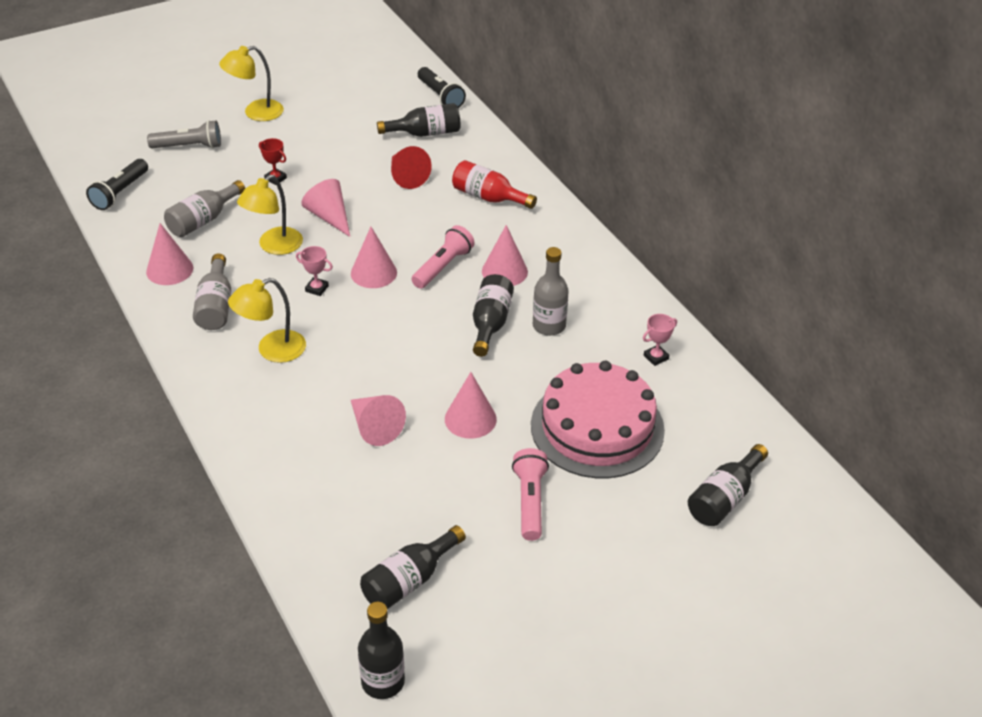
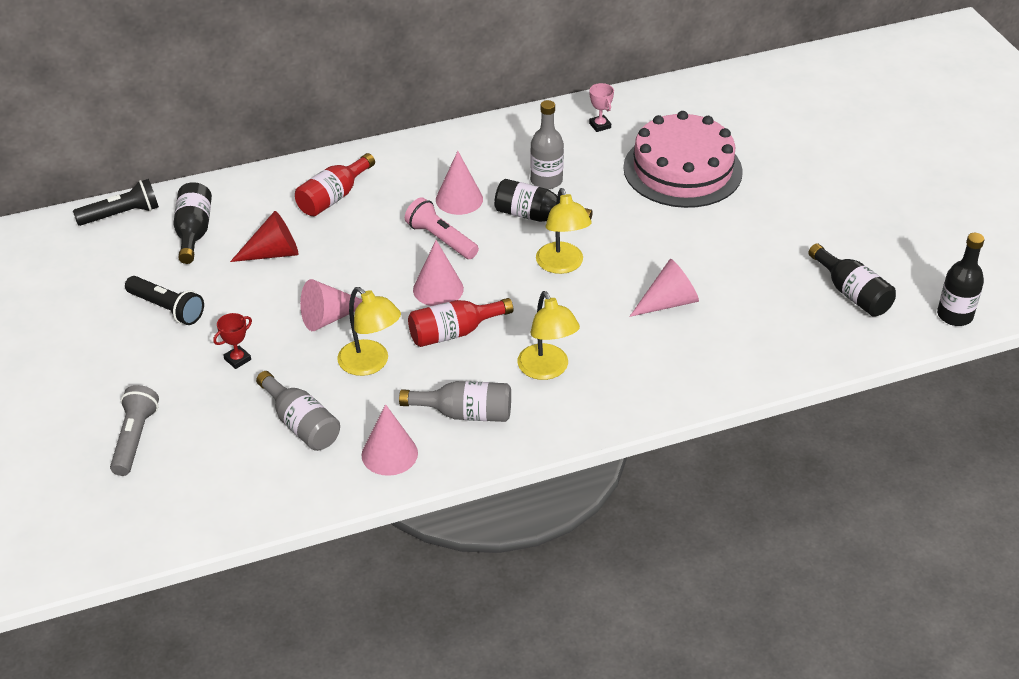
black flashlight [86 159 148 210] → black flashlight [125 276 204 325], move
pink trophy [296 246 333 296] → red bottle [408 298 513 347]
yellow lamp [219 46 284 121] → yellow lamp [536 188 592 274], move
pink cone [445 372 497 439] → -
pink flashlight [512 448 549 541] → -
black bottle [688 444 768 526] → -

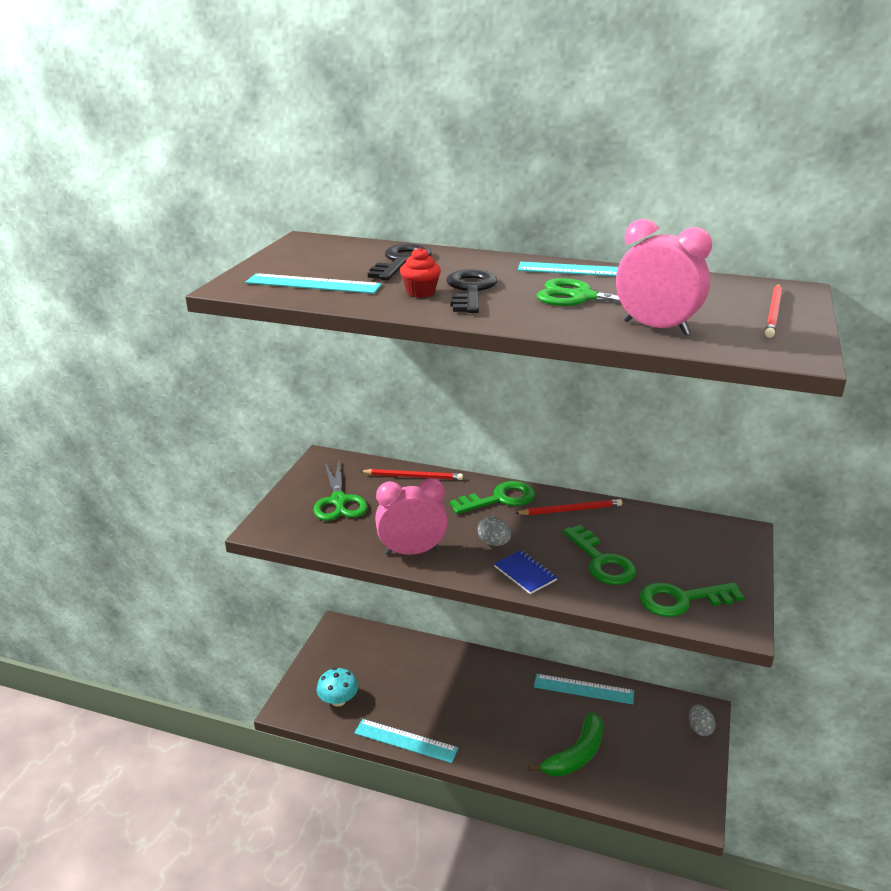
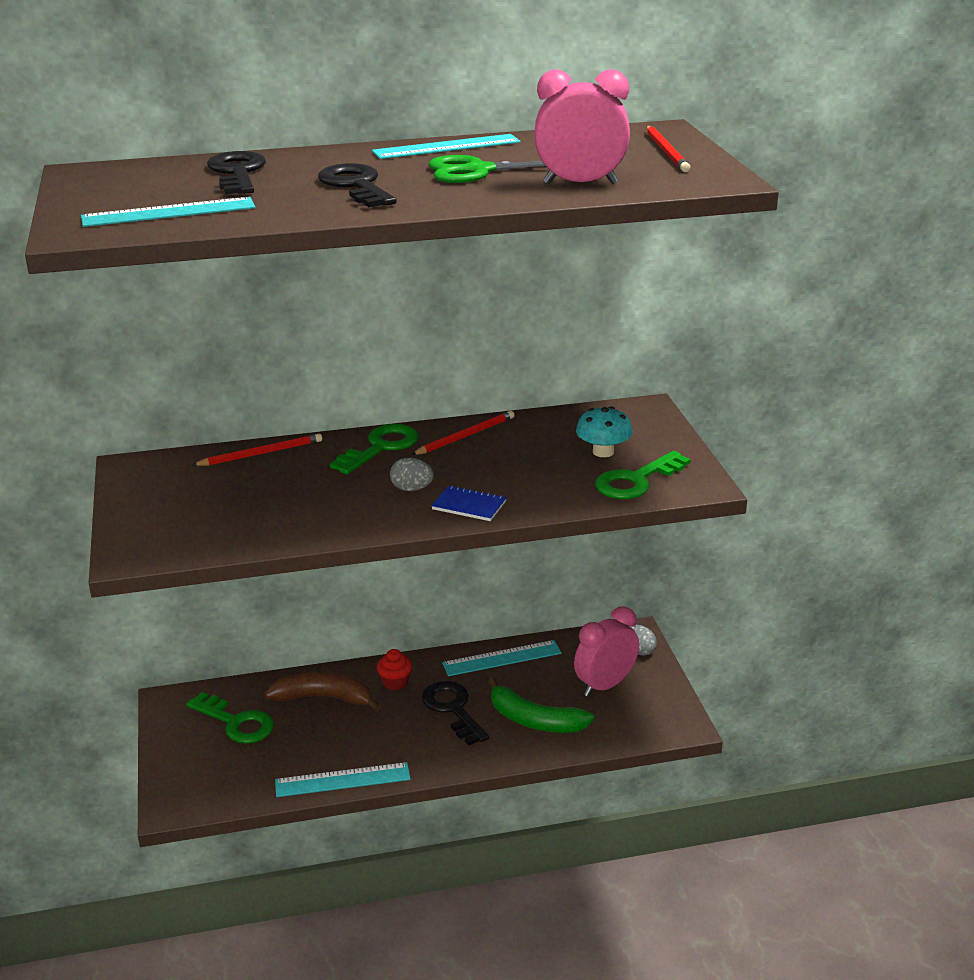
green key [563 525 636 585] → green key [186 692 274 744], move
- → brown banana [265 672 381 711]
red cupcake [400 247 441 298] → red cupcake [377 649 412 690], move
- → black key [422 681 489 745]
green banana [528 711 603 777] → green banana [488 677 594 733], 105 degrees clockwise
pink clock [375 478 448 555] → pink clock [574 606 639 697], move
turquoise mushroom [317 668 358 707] → turquoise mushroom [576 406 632 457], move
green scissors [313 461 368 521] → -

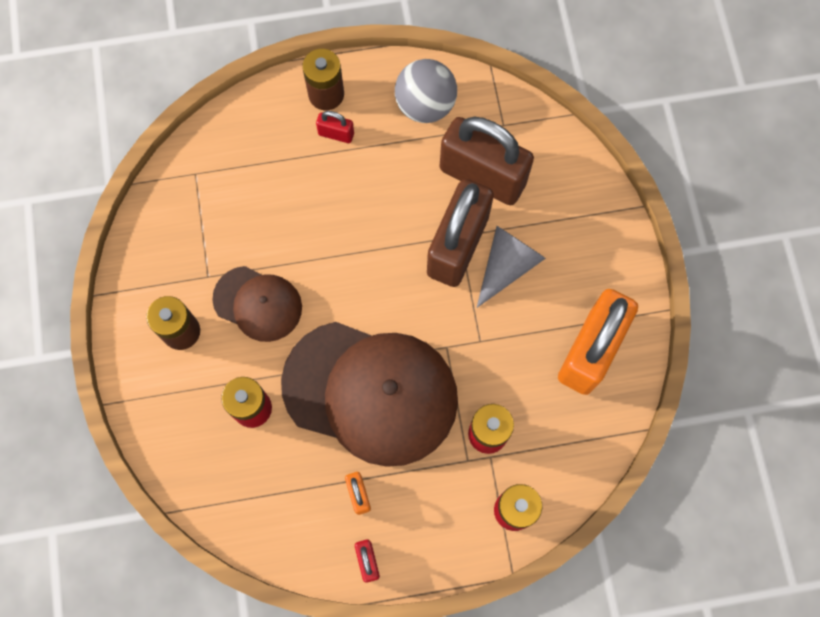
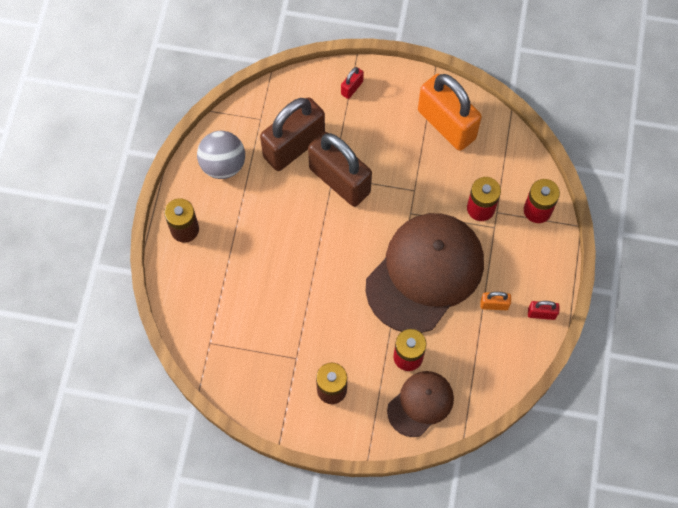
red padlock [316 111 354 143] → red padlock [341 67 364 99], move
brown cap [212 266 302 342] → brown cap [387 371 454 437], move
grey cone [477 226 546 308] → -

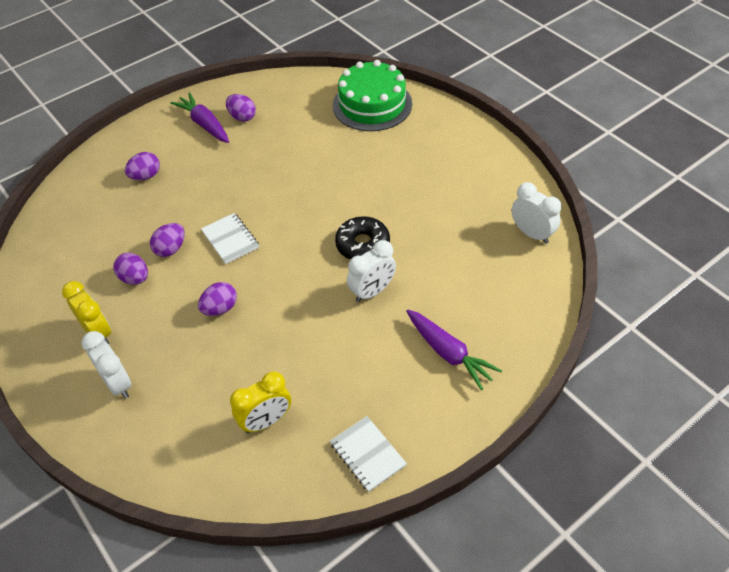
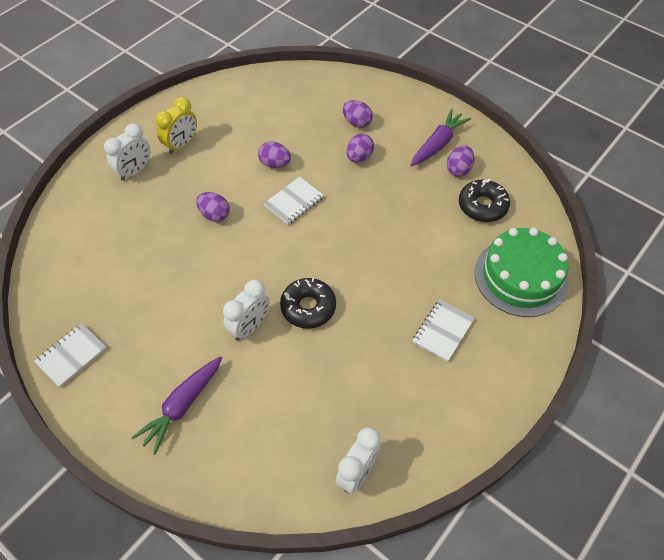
white clock [347 240 396 302] → white clock [223 280 270 341], 90 degrees counterclockwise
purple egg [113 253 148 285] → purple egg [346 134 374 163], move
- → white notebook [412 300 475 362]
- → black donut [459 179 510 222]
yellow clock [230 371 291 433] → -

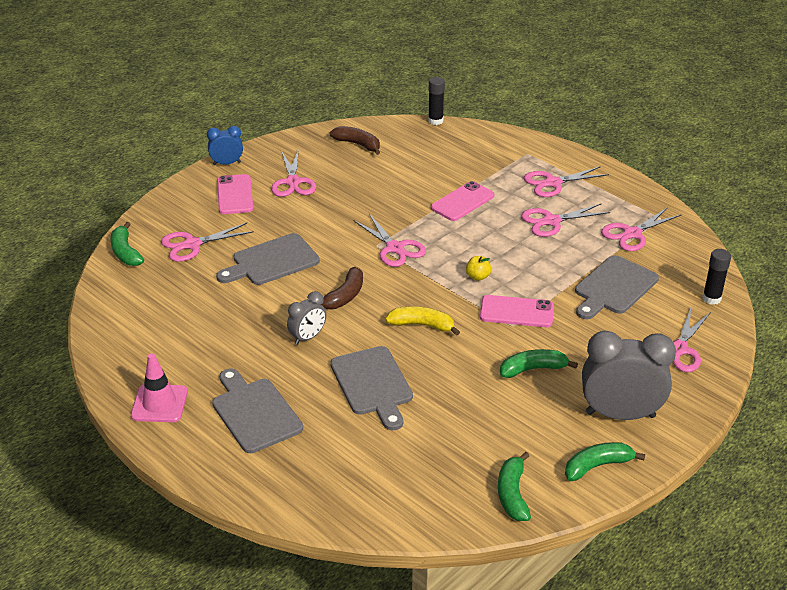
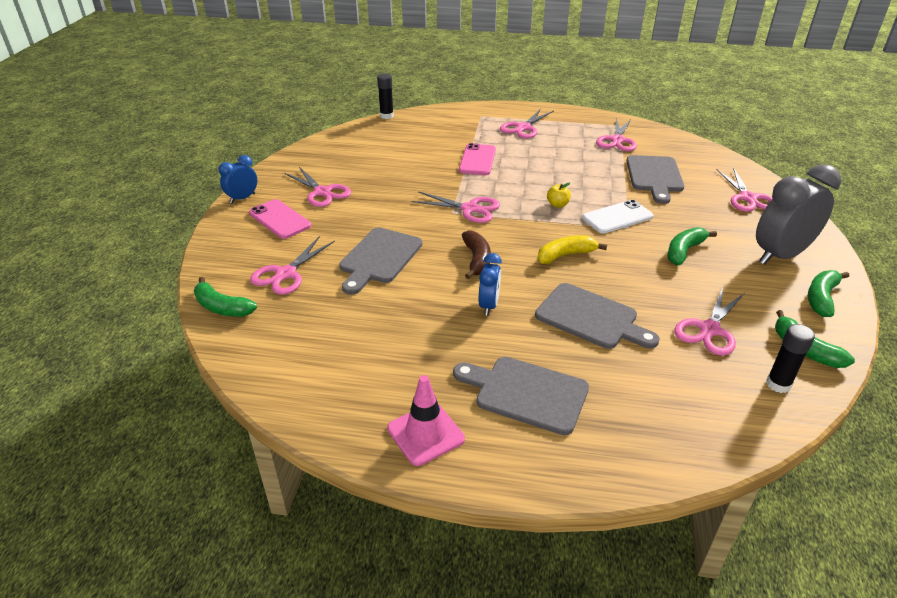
grey clock [287 291 326 345] → blue clock [479 253 502 316]
pink phone [480 295 554 327] → white phone [582 200 653 234]
pink scissors [521 203 610 237] → pink scissors [674 287 745 356], move
black glue stick [702 249 731 305] → black glue stick [766 324 815 393], move
brown banana [330 126 380 155] → -

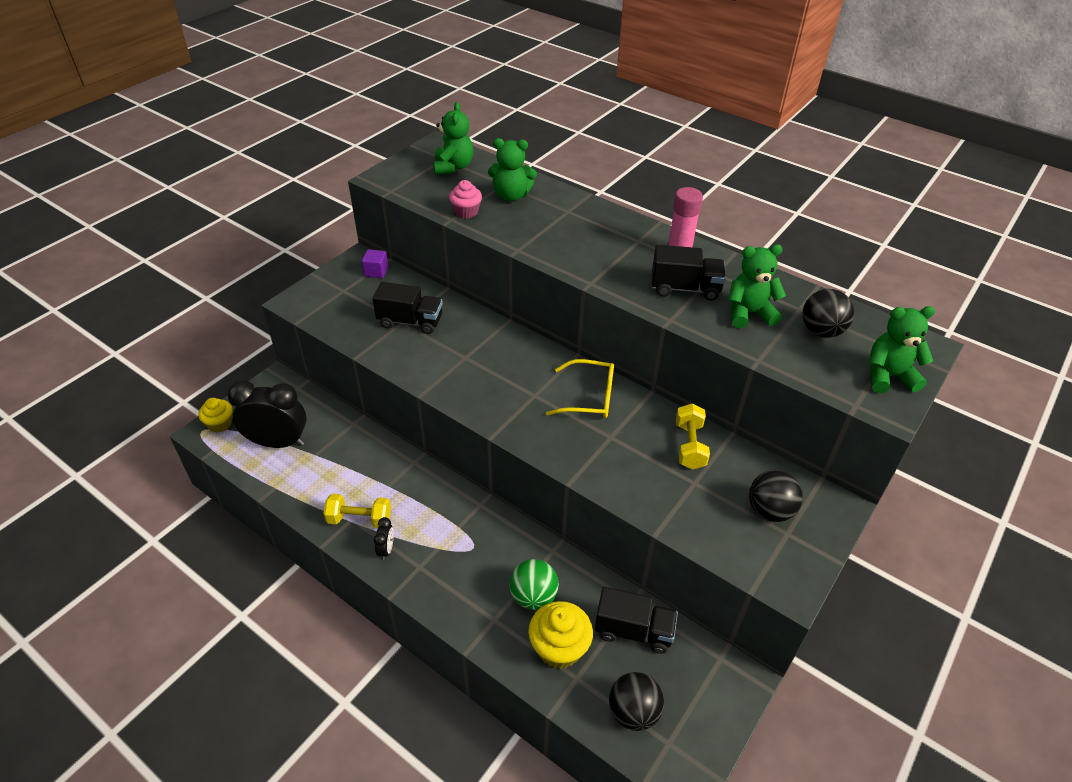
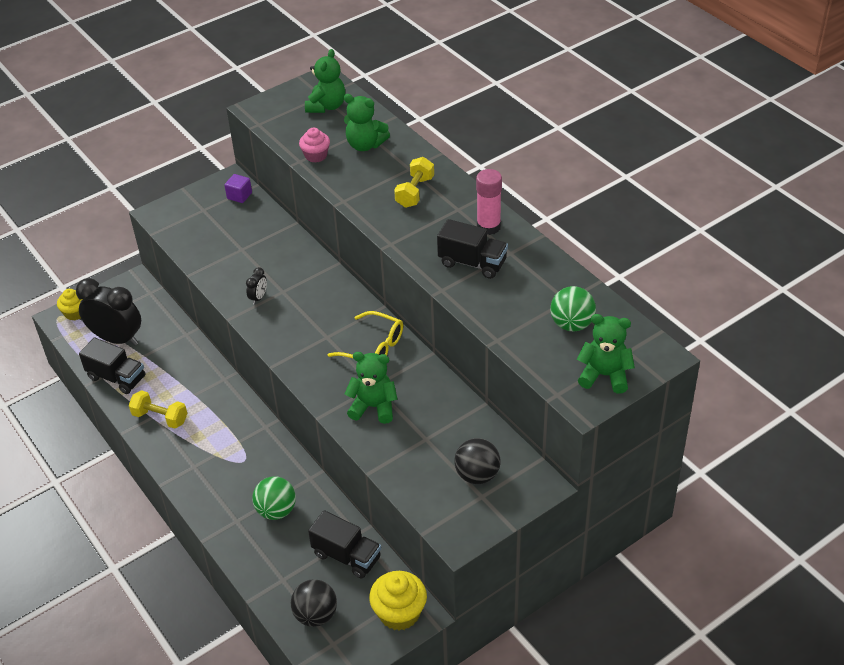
black truck [372 282 443 334] → black truck [79 337 145 394], move
black clock [374 517 394 560] → black clock [246 267 267 305], move
green teddy bear [728 244 786 328] → green teddy bear [345 352 398 424], move
yellow cupcake [528 601 593 669] → yellow cupcake [369 571 427 631], move
yellow dumbbell [676 404 710 470] → yellow dumbbell [394 157 434 208], move
black ball [802 289 854 338] → green ball [550 286 596 331]

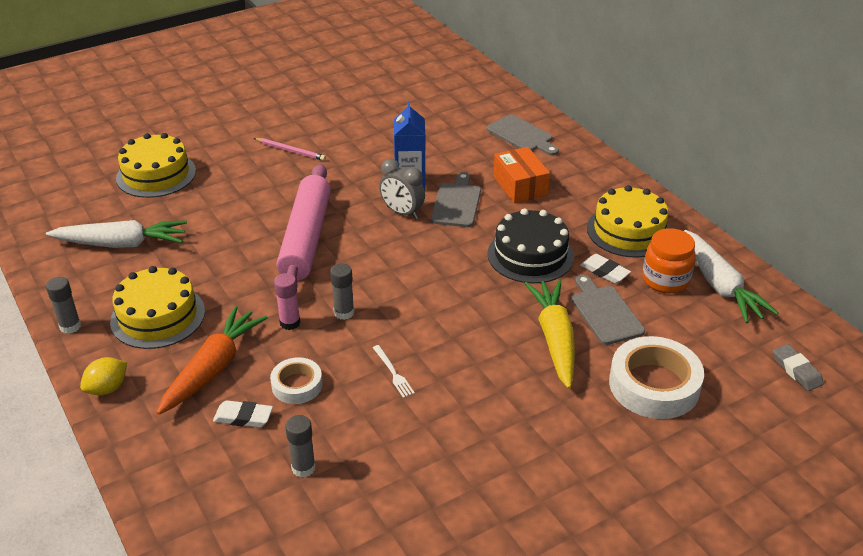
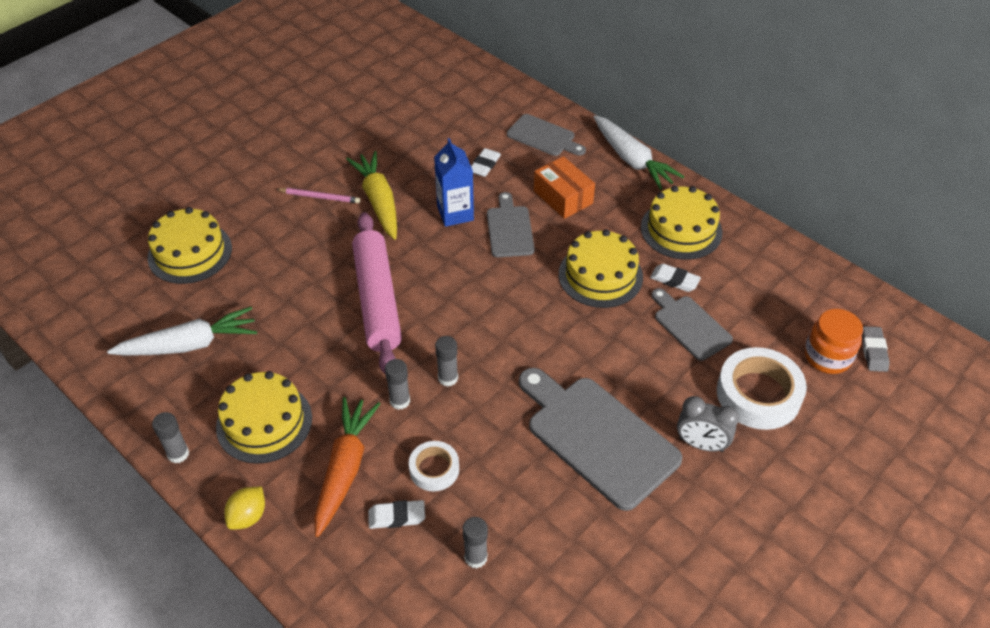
yellow carrot [524 280 575 389] → yellow carrot [346 151 397 240], move
pink glue stick [274 273 300 330] → grey glue stick [385 359 410 410]
- → white eraser [471 148 501 177]
- → grey cutting board [519 368 682 511]
black cake [487 208 574 283] → yellow cake [559 229 643 308]
white carrot [684 230 779 323] → white carrot [594 115 684 190], move
grey clock [379 159 425 219] → grey clock [677 396 739 452], move
orange jar [643 228 696 293] → orange jar [805 309 863 374], move
grey eraser [773 344 824 391] → grey eraser [862 326 890 372], 45 degrees clockwise
white fork [373 345 415 398] → -

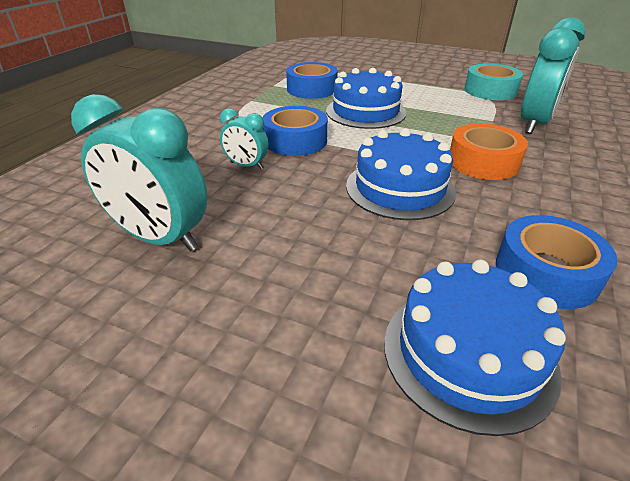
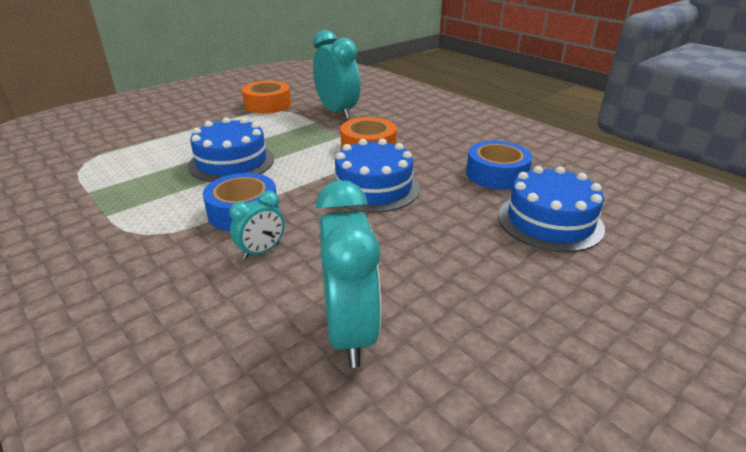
turquoise tape [465 63 523 100] → orange tape [242 81 291 114]
turquoise clock [71 94 207 251] → turquoise clock [316 180 381 368], 60 degrees counterclockwise
blue tape [286 62 338 99] → -

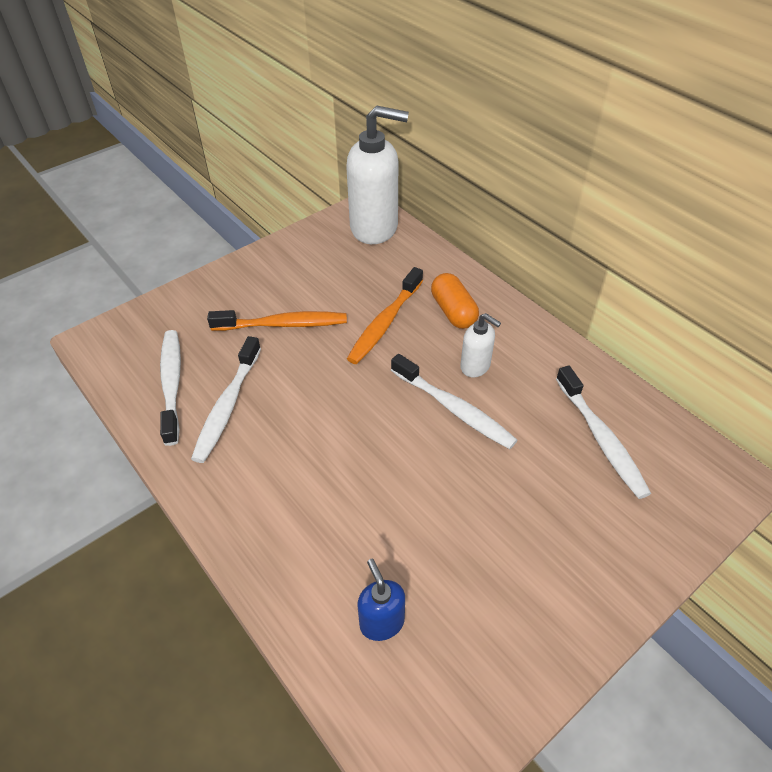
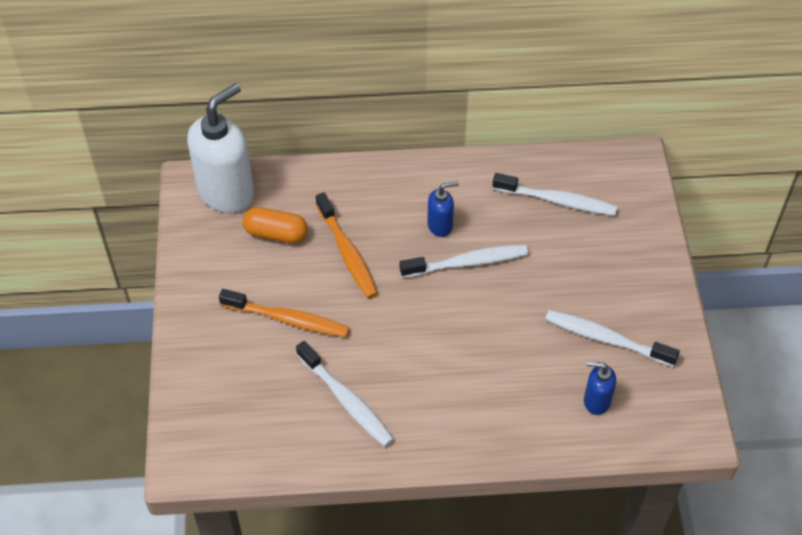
orange toothbrush [207 310 347 331] → orange toothbrush [219 289 350 337], 75 degrees clockwise
orange capsule [431 273 479 329] → orange capsule [243 207 308 243], move
white soap dispenser [460 313 501 377] → blue soap dispenser [427 181 459 237]
white toothbrush [160 330 181 446] → white toothbrush [545 310 680 367], move

